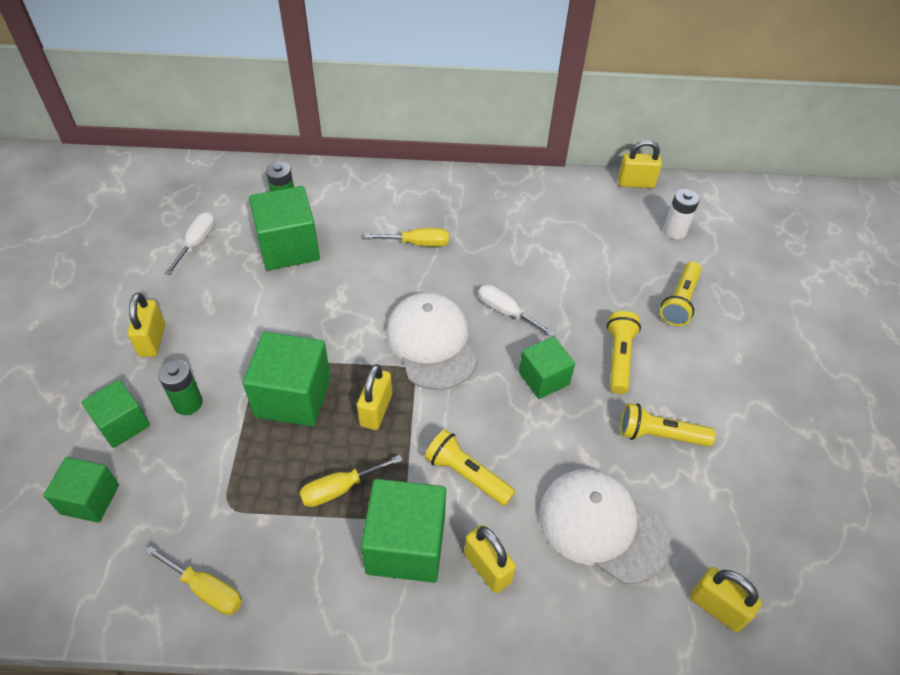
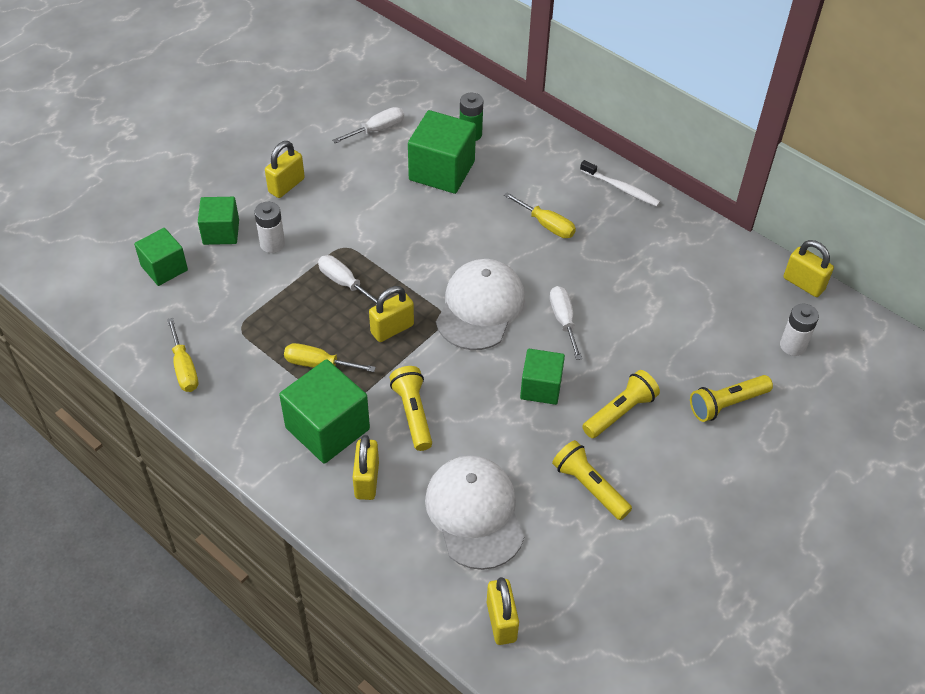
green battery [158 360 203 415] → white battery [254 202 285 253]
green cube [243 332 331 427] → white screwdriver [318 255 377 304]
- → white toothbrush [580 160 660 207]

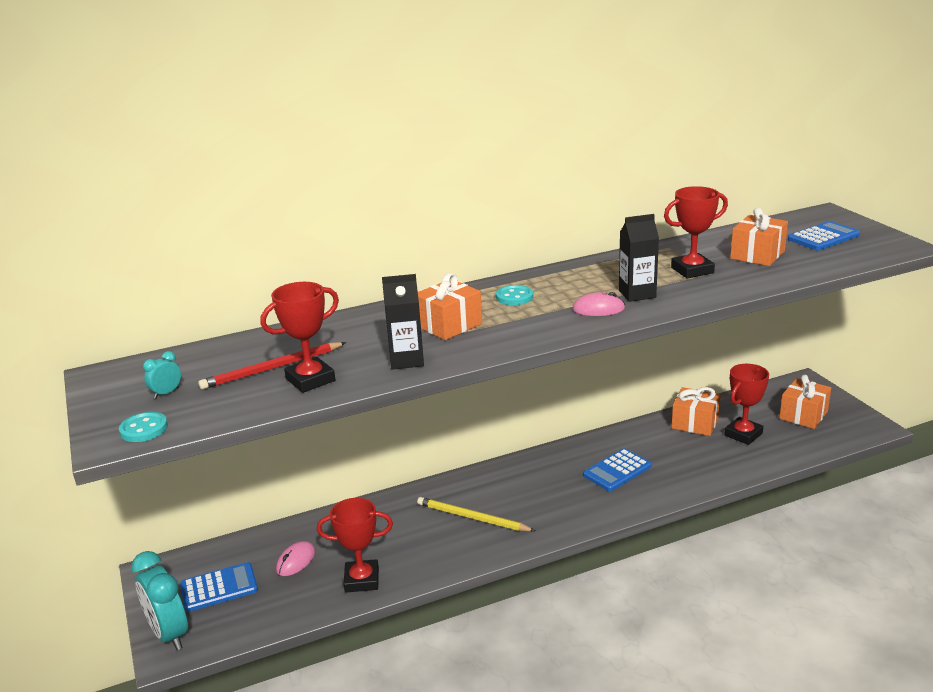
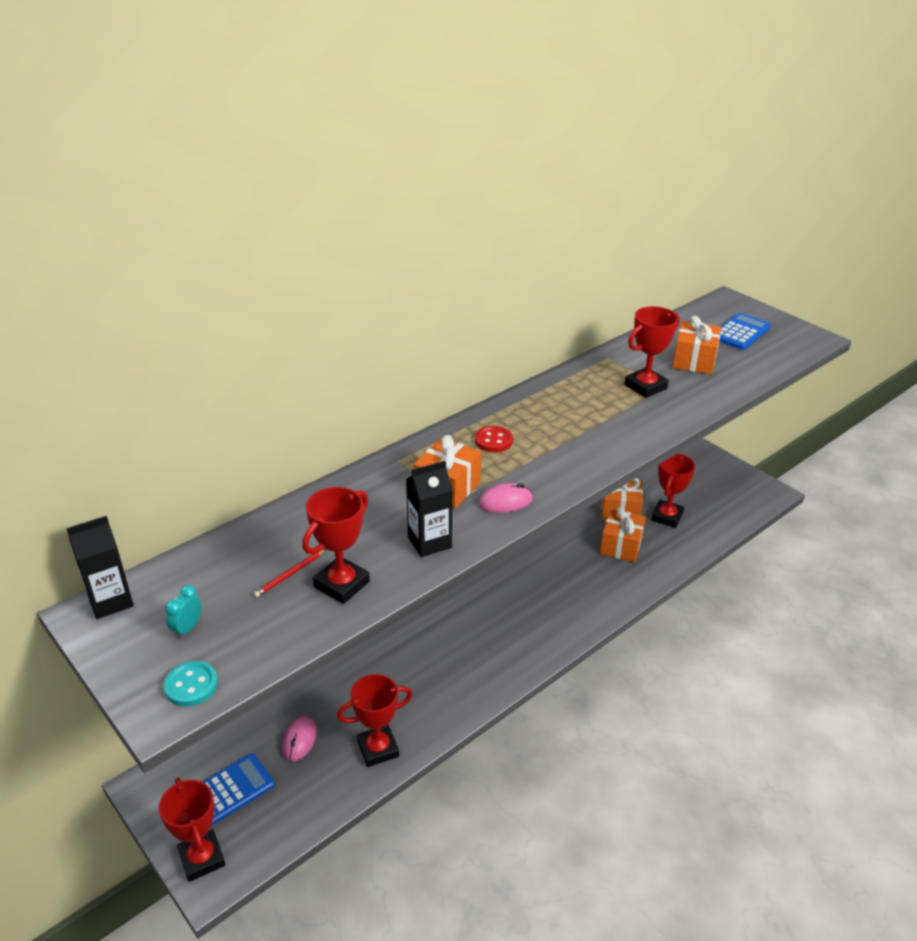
black carton [619 214 659 302] → black carton [66 516 134 619], move
turquoise clock [132 551 188 650] → red trophy [159 778 225 882]
red pencil [198 342 346 390] → red pencil [254 549 326 597], x0.54
turquoise button [496 285 533 305] → red button [475 426 513 452]
pink mouse [573 292 625 316] → pink mouse [479 483 533 513], move
orange gift [779 375 831 429] → orange gift [600 507 646 562], move
yellow pencil [417 497 535 531] → -
blue calculator [583 448 651 491] → -

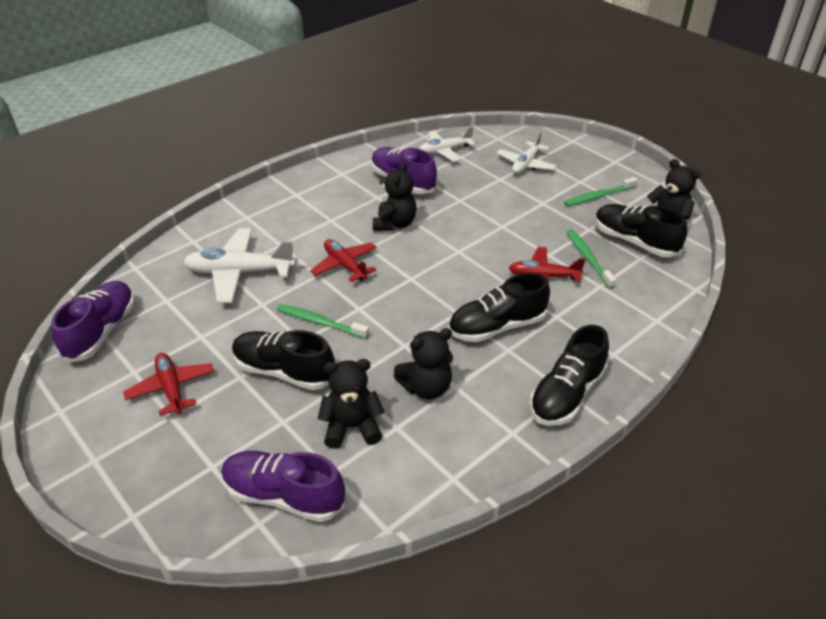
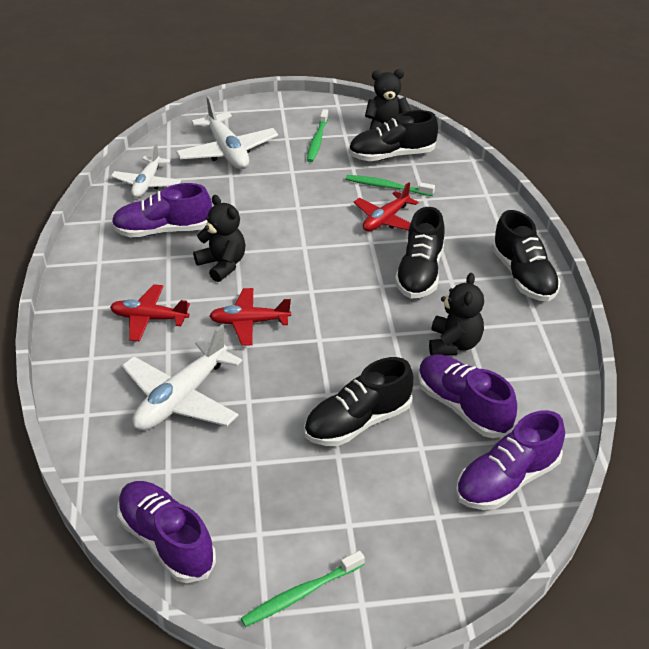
red plane [123 353 214 416] → red plane [110 284 190 341], move
white plane [496 132 557 174] → white plane [176 96 278 169], x1.53
green toothbrush [276 304 369 339] → green toothbrush [241 551 365 627], move
black teddy bear [318 359 384 449] → purple shoe [418 355 517 438]

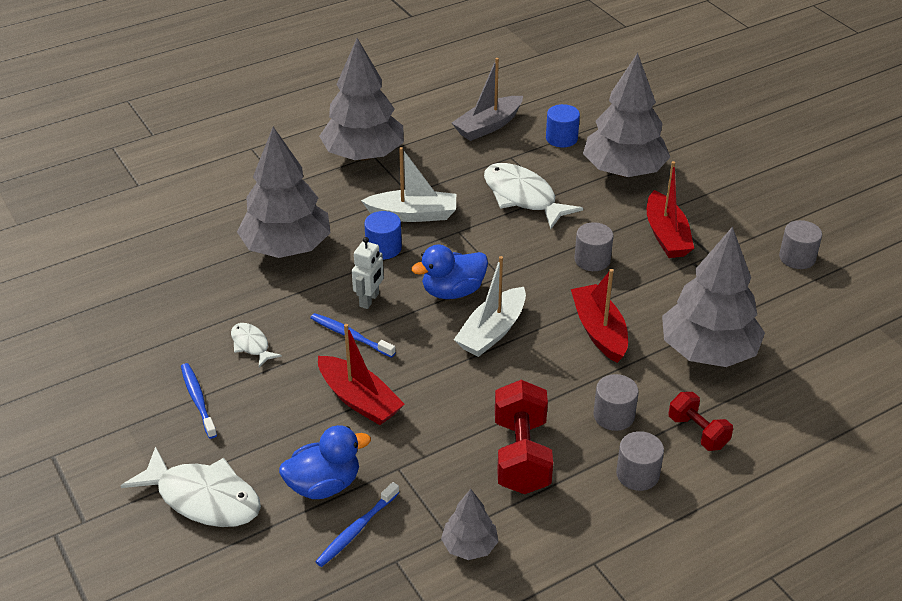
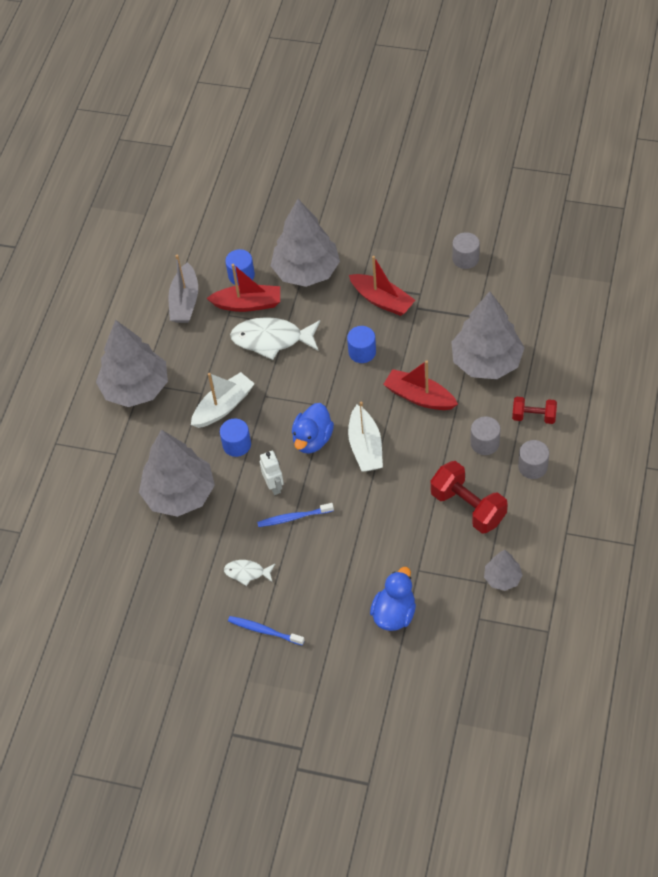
red boat [318 324 405 425] → red boat [206 264 280 312], move
grey cylinder [574 222 613 271] → blue cylinder [347 326 376 363]
white fish [121 446 261 527] → -
blue toothbrush [315 482 399 567] → -

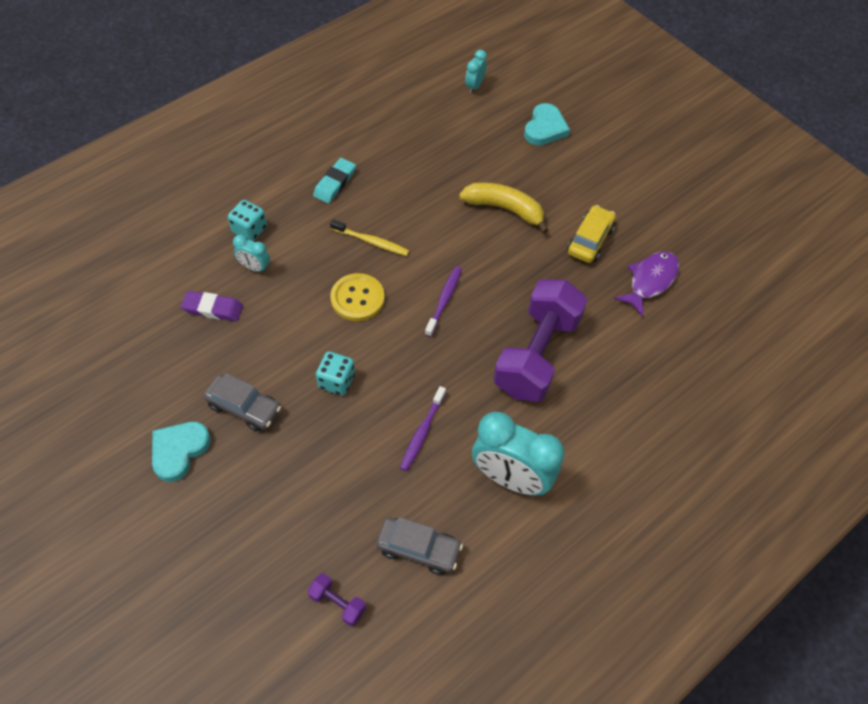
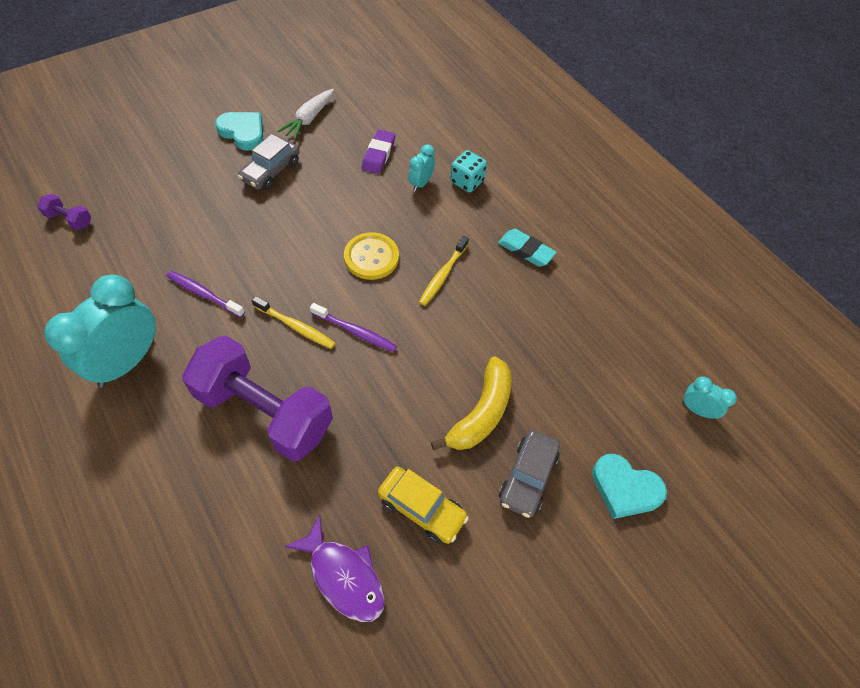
purple dumbbell [308 573 366 626] → purple dumbbell [37 194 91 230], 75 degrees clockwise
- → yellow toothbrush [252 296 335 349]
- → white carrot [277 89 334 140]
grey car [376 517 463 575] → grey car [499 430 560 518], move
turquoise dice [316 351 355 395] → -

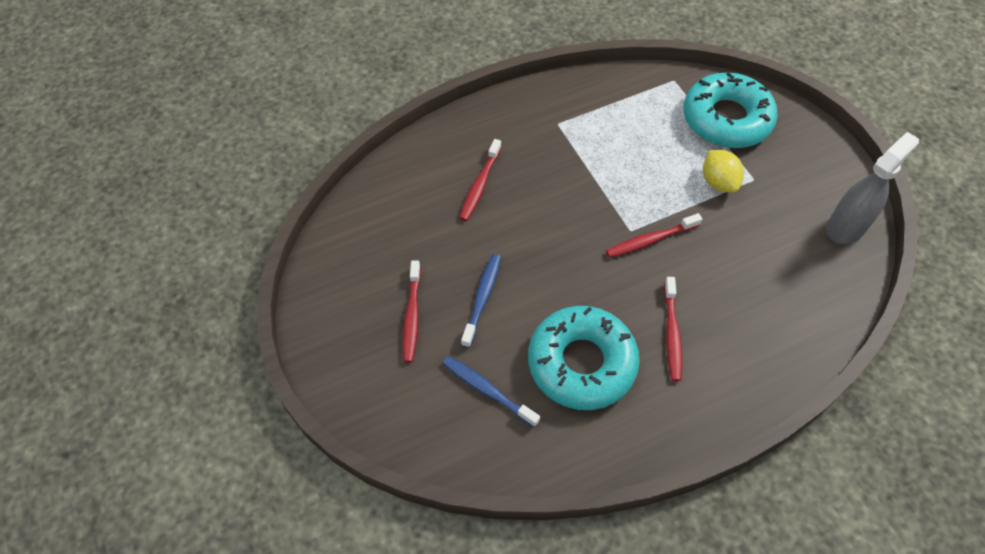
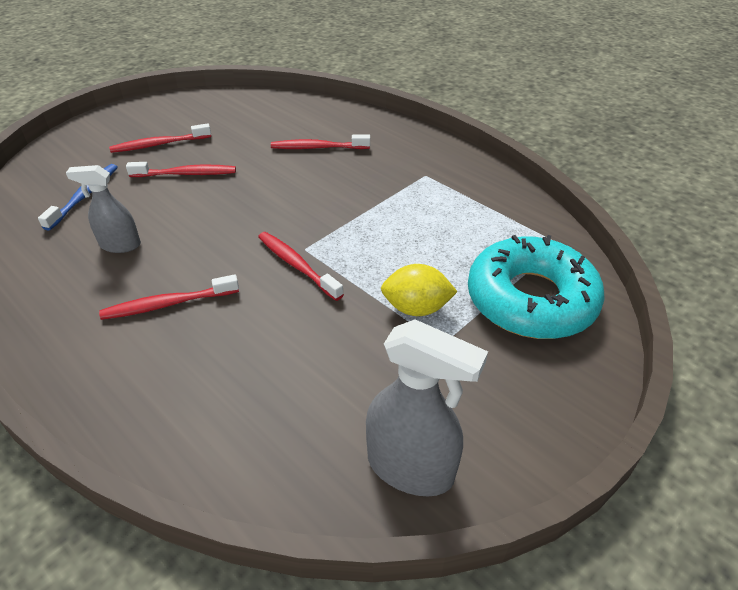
turquoise donut [528 306 640 410] → grey spray bottle [66 165 141 253]
blue toothbrush [461 254 501 348] → red toothbrush [126 162 236 177]
yellow lemon [703 150 744 192] → yellow lemon [381 264 458 316], 45 degrees clockwise

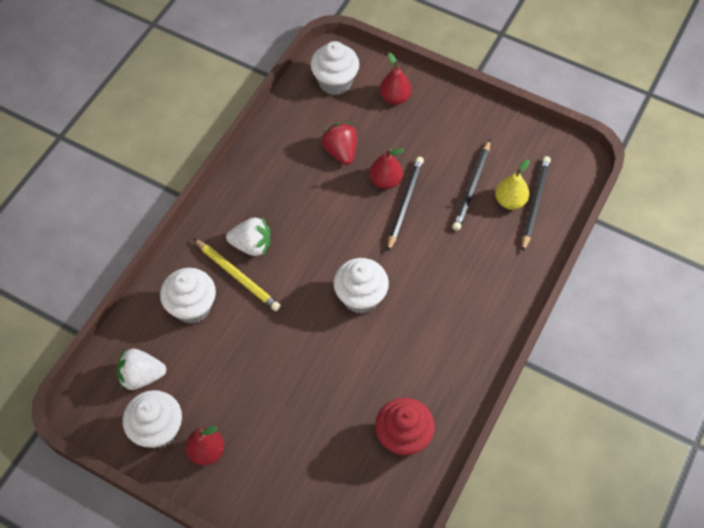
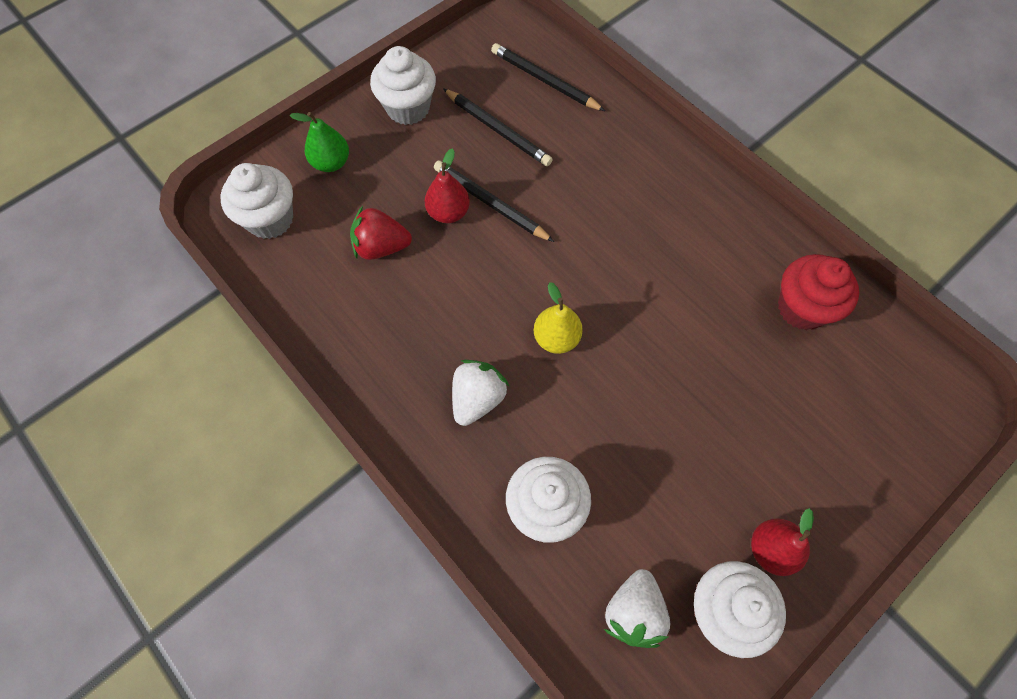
red pear [380 53 412 105] → green pear [290 112 349 172]
white cupcake [334 258 389 314] → white cupcake [370 46 436 125], move
yellow pear [495 159 529 210] → yellow pear [534 282 583 354], move
yellow pencil [193 238 281 311] → -

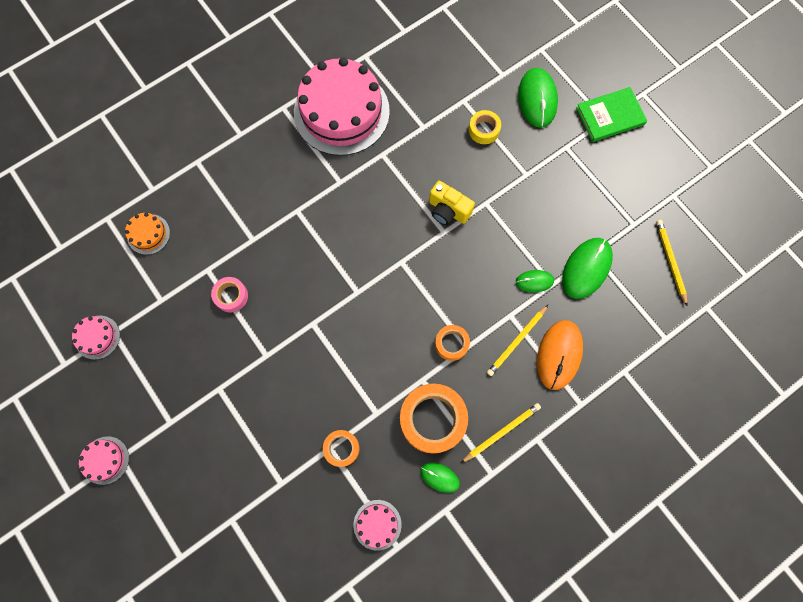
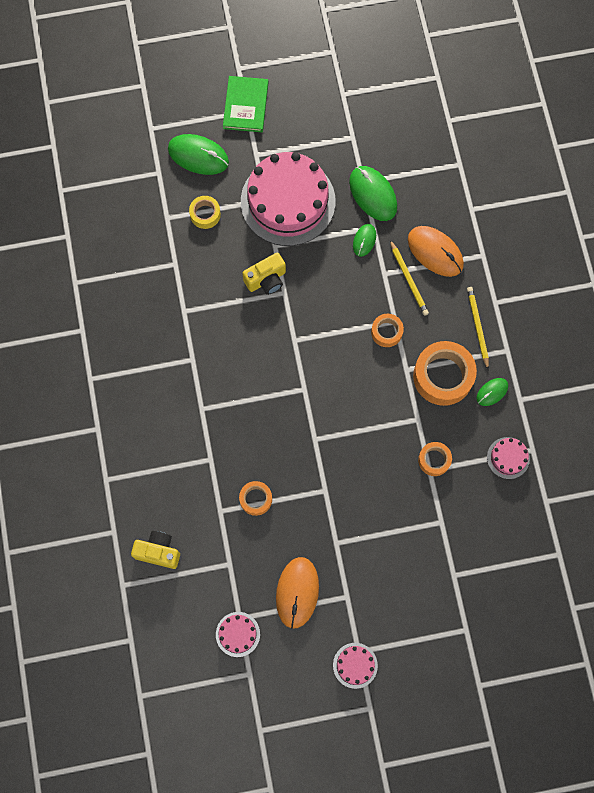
orange cake [125 213 170 255] → yellow camera [131 531 180 569]
pink tape [211 277 248 312] → orange tape [239 481 272 516]
pink cake [294 57 390 156] → pink cake [241 152 336 246], move
- → orange mouse [276 557 319 629]
yellow pencil [656 220 687 306] → -

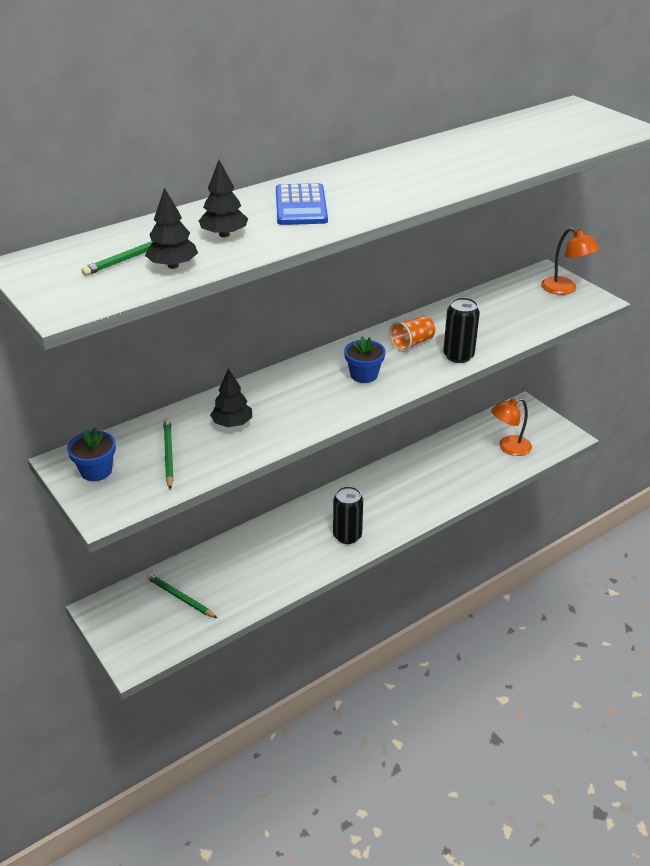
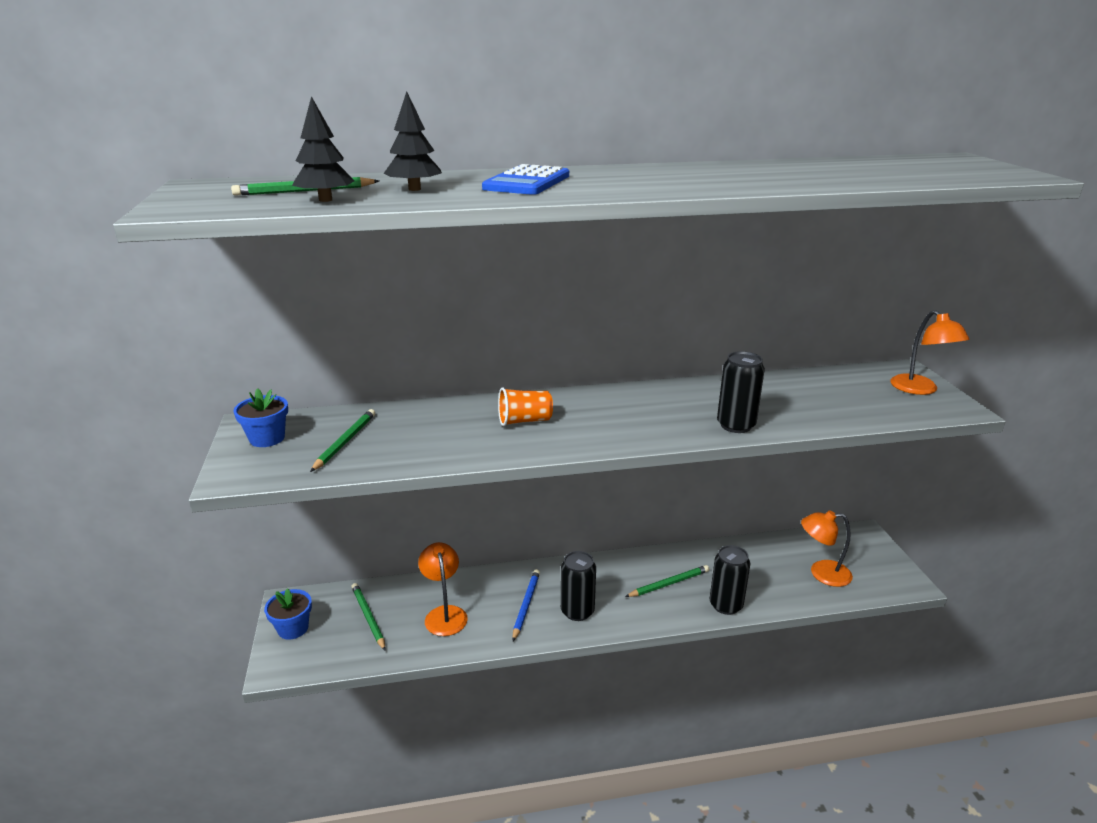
blue flower pot [344 336 386 383] → blue flower pot [264 588 312 640], move
- → orange lamp [418 542 468 636]
orange cup [389 316 435 352] → orange cup [498 387 553 426], move
- → blue pencil [512 569 540 641]
- → green pencil [625 565 709 597]
- → black can [709 545 750 615]
black tree [210 369 252 427] → -

